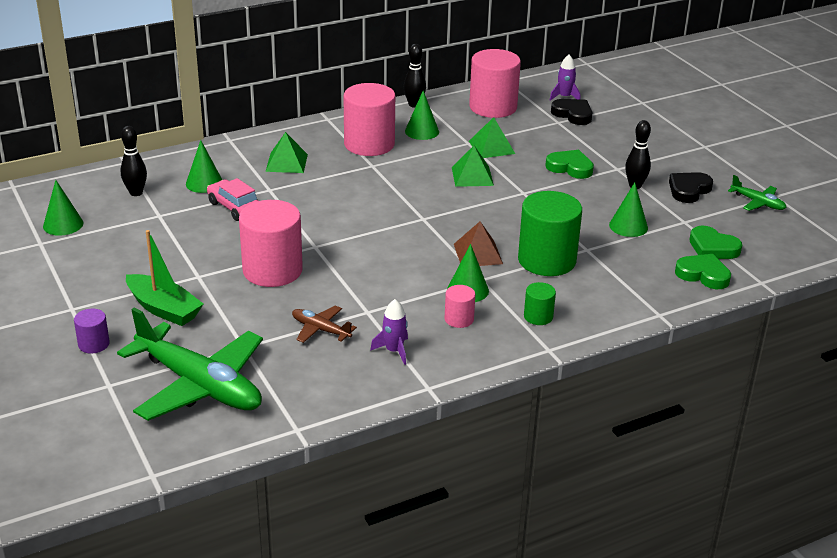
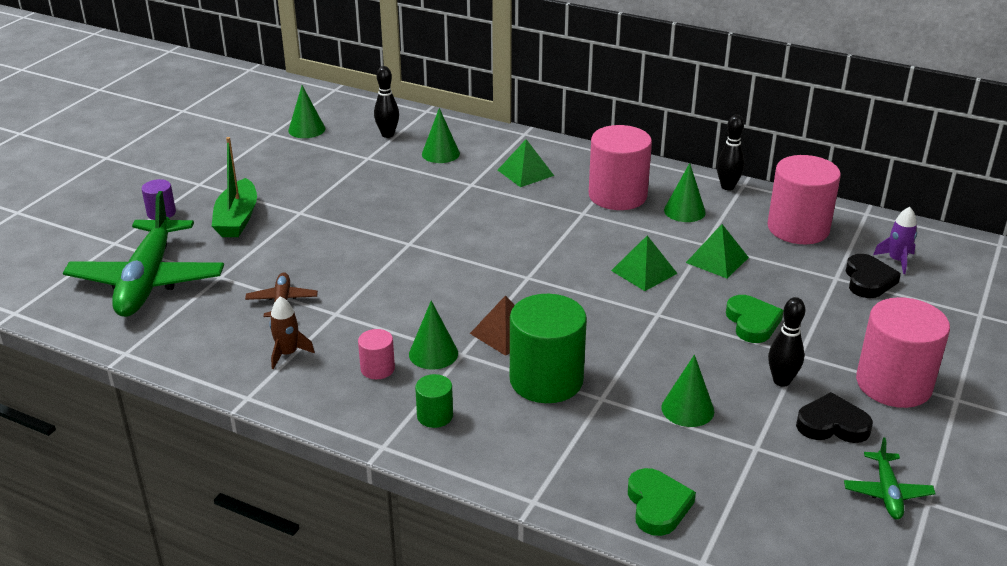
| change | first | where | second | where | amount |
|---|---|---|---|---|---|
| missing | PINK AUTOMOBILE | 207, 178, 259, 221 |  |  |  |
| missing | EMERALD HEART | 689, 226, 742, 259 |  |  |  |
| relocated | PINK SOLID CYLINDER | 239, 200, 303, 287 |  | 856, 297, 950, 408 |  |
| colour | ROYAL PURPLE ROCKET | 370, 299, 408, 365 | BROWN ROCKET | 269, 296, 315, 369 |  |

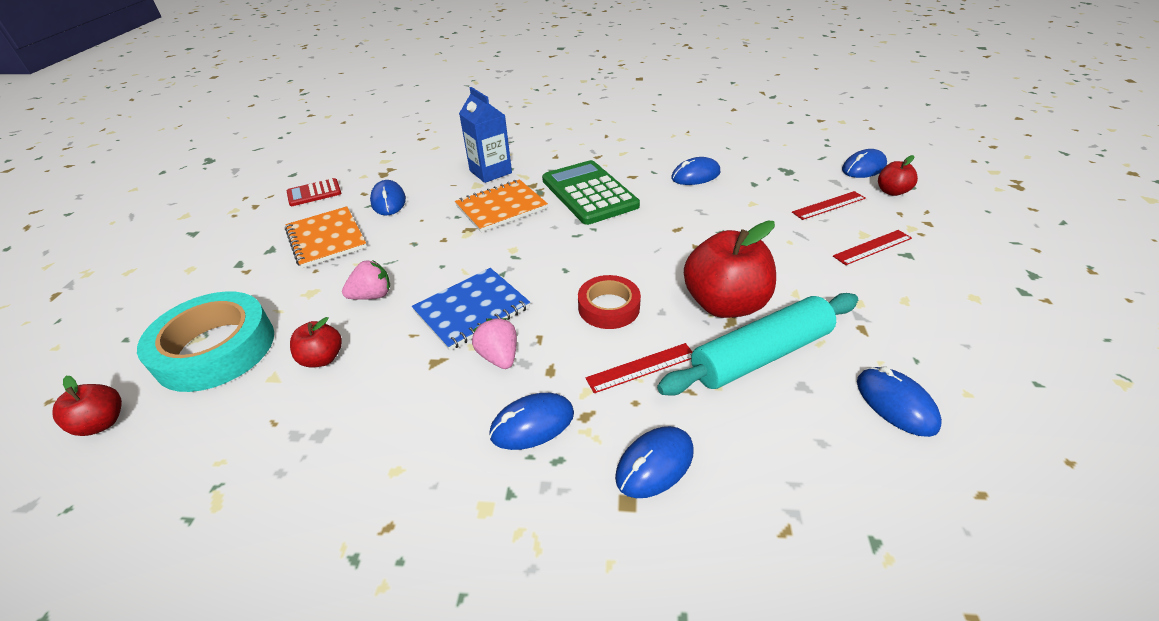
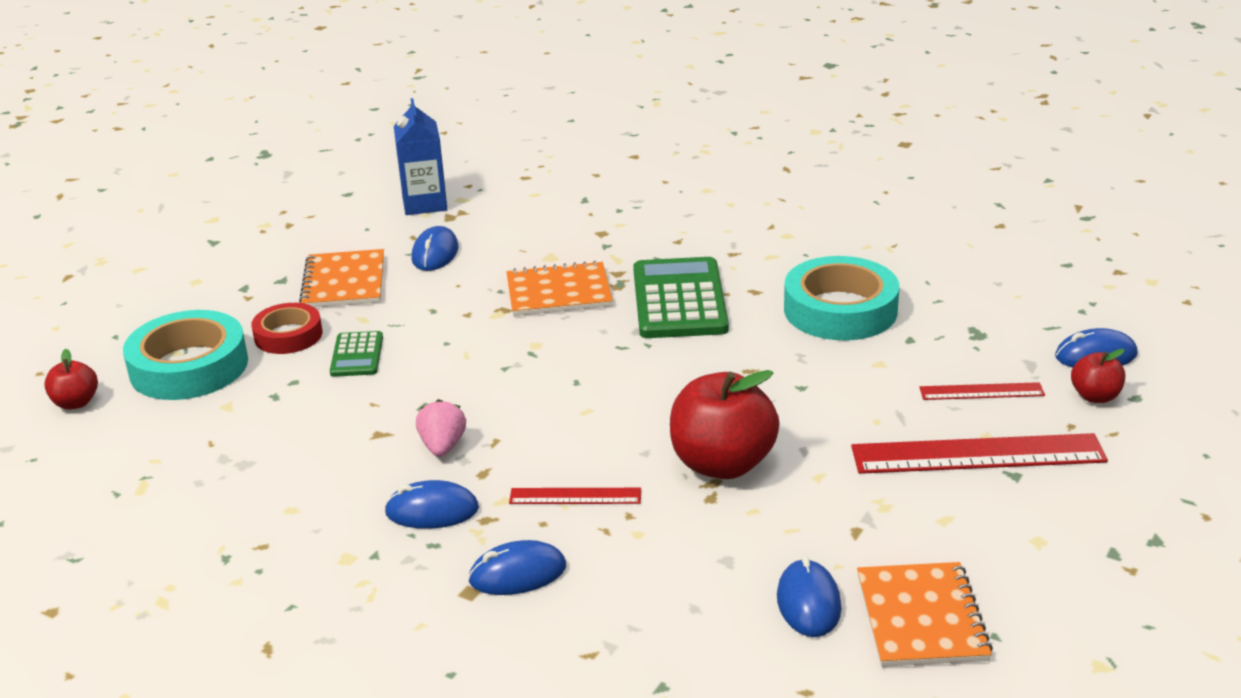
| change | first | where | second | where | amount |
|---|---|---|---|---|---|
| missing | SCARLET CALCULATOR | 287, 178, 341, 206 |  |  |  |
| missing | SCARLET TOY APPLE | 290, 317, 342, 367 |  |  |  |
| missing | ROYAL BLUE EXERCISE BOOK | 412, 268, 530, 350 |  |  |  |
| missing | TURQUOISE PASTRY ROLLER | 657, 293, 858, 396 |  |  |  |
| appeared |  |  | BRIGHT ORANGE EXERCISE BOOK | 857, 562, 993, 667 |  |
| relocated | ROYAL BLUE CARTON | 459, 87, 512, 183 |  | 394, 98, 447, 215 |  |
| relocated | SCARLET ROLL OF TAPE | 578, 275, 641, 329 |  | 251, 303, 322, 354 |  |
| exchanged | PINK STRAWBERRY | 342, 260, 390, 300 | EMERALD CALCULATOR | 330, 331, 383, 377 |  |
| exchanged | ROYAL BLUE PC MOUSE | 671, 157, 720, 185 | TURQUOISE ROLL OF TAPE | 784, 256, 899, 340 |  |
| size | SCARLET RULER | 833, 230, 912, 265 |  | 851, 433, 1108, 474 | x1.93 |

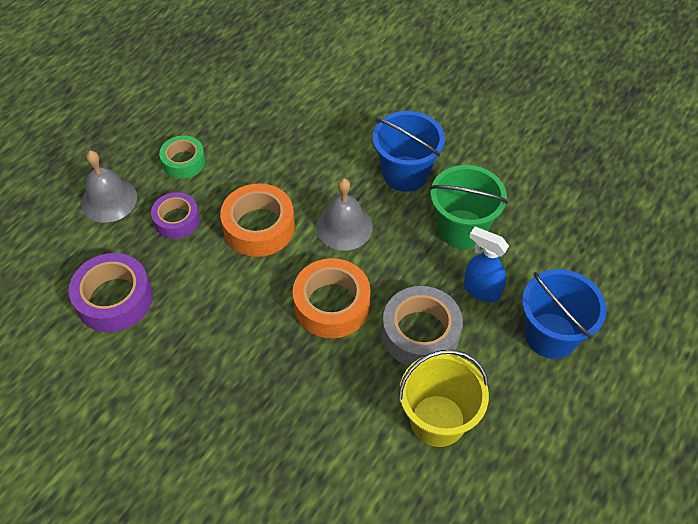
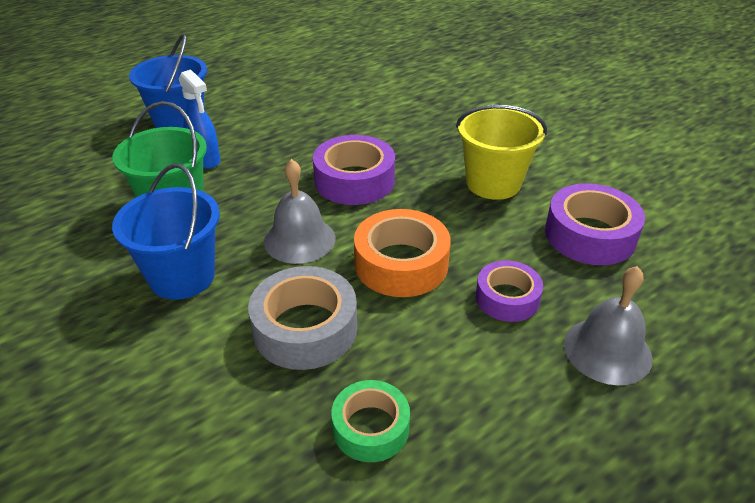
| change | first | where | second | where | amount |
|---|---|---|---|---|---|
| relocated | EMERALD ROLL OF TAPE | 159, 135, 206, 179 |  | 331, 380, 410, 462 |  |
| relocated | GRAY ROLL OF TAPE | 382, 286, 463, 366 |  | 248, 266, 357, 370 |  |
| relocated | GOLDEN BUCKET | 398, 350, 489, 447 |  | 456, 105, 547, 200 |  |
| colour | BRIGHT ORANGE ROLL OF TAPE | 293, 258, 371, 338 | ROYAL PURPLE ROLL OF TAPE | 313, 135, 395, 205 |  |

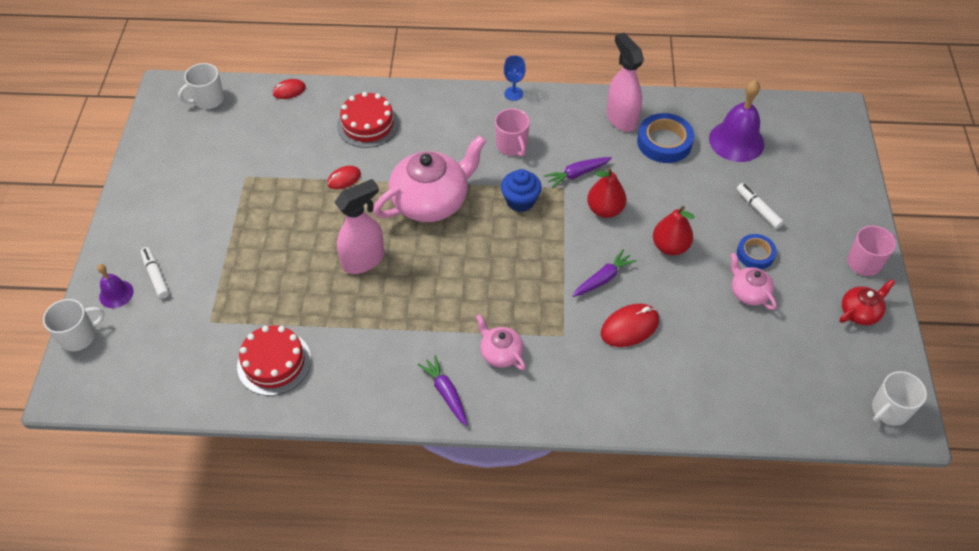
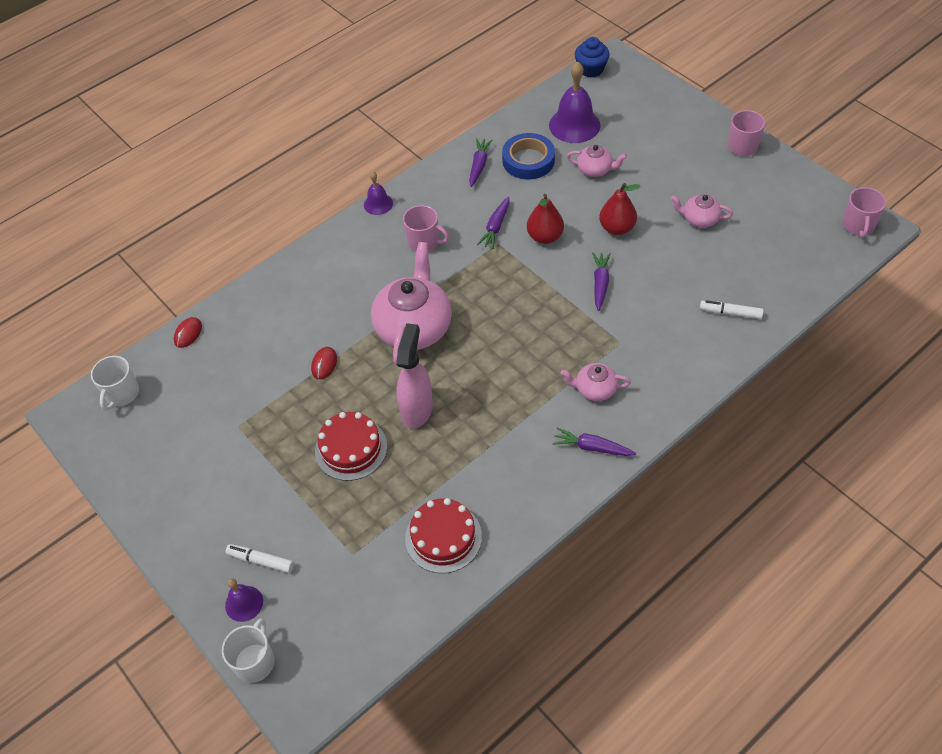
| change | first | where | second | where | amount |
|---|---|---|---|---|---|
| missing | SCARLET PC MOUSE | 601, 304, 659, 347 |  |  |  |
| missing | ROYAL BLUE ROLL OF TAPE | 737, 234, 777, 269 |  |  |  |
| missing | SCARLET TEAPOT | 839, 279, 895, 325 |  |  |  |
| appeared |  |  | PINK TEAPOT | 567, 145, 627, 177 |  |
| relocated | SCARLET LAYER CAKE | 337, 92, 399, 148 |  | 315, 412, 387, 481 |  |
| relocated | ROYAL BLUE FAIRY CAKE | 501, 169, 542, 212 |  | 575, 37, 610, 77 |  |
| relocated | WHITE MARKER PEN | 737, 183, 784, 229 |  | 700, 300, 764, 319 |  |
| exchanged | ROYAL BLUE WINE GLASS | 504, 55, 526, 101 | ROYAL PURPLE HAND BELL | 364, 172, 393, 215 |  |
| exchanged | PINK SPRAY BOTTLE | 607, 33, 644, 132 | ROYAL PURPLE ROOT VEGETABLE | 469, 138, 492, 187 |  |
| colour | WHITE COFFEE MUG | 872, 371, 927, 426 | PINK COFFEE MUG | 843, 187, 886, 238 |  |

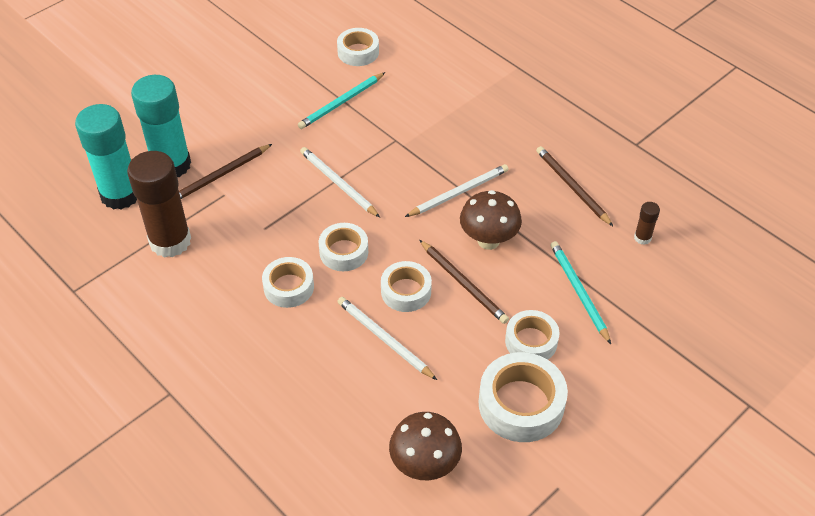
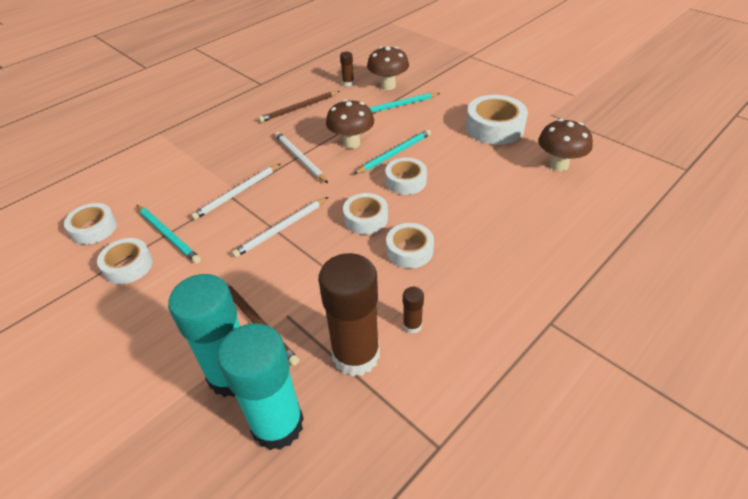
| change | first | where | second | where | amount |
|---|---|---|---|---|---|
| appeared |  |  | BROWN TOADSTOOL | 367, 46, 409, 90 |  |
| appeared |  |  | BROWN GLUE STICK | 403, 287, 424, 333 |  |
| relocated | WHITE PENCIL | 337, 297, 437, 380 |  | 191, 164, 280, 220 |  |
| relocated | WHITE ROLL OF TAPE | 505, 310, 559, 360 |  | 97, 238, 153, 284 |  |
| colour | BROWN PENCIL | 420, 240, 509, 324 | TURQUOISE PENCIL | 354, 129, 431, 174 |  |

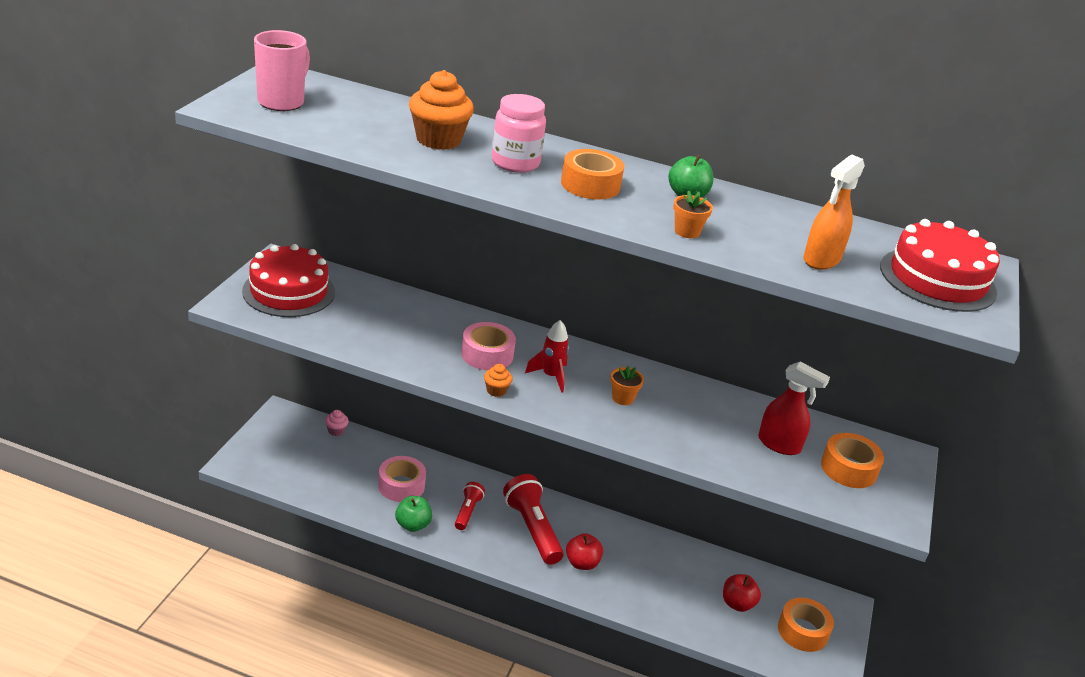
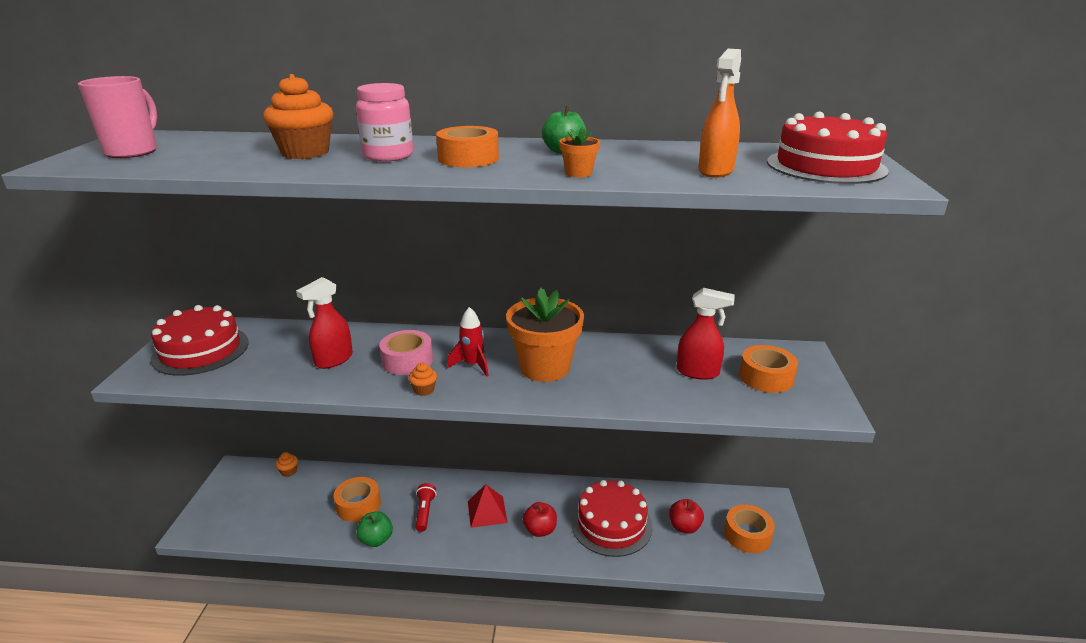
| change | first | where | second | where | amount |
|---|---|---|---|---|---|
| appeared |  |  | SCARLET SPRAY BOTTLE | 296, 277, 353, 369 |  |
| appeared |  |  | SCARLET LAYER CAKE | 571, 480, 653, 557 |  |
| exchanged | SCARLET POCKET TORCH | 503, 474, 564, 565 | SCARLET PYRAMID SHAPE | 468, 484, 508, 528 |  |
| colour | PINK FAIRY CAKE | 325, 410, 349, 436 | BRIGHT ORANGE FAIRY CAKE | 276, 452, 298, 477 |  |
| colour | PINK ROLL OF TAPE | 378, 456, 426, 502 | BRIGHT ORANGE ROLL OF TAPE | 334, 477, 381, 522 |  |
| size | BRIGHT ORANGE PLANT POT | 610, 365, 644, 405 |  | 506, 287, 584, 382 | x2.37 |

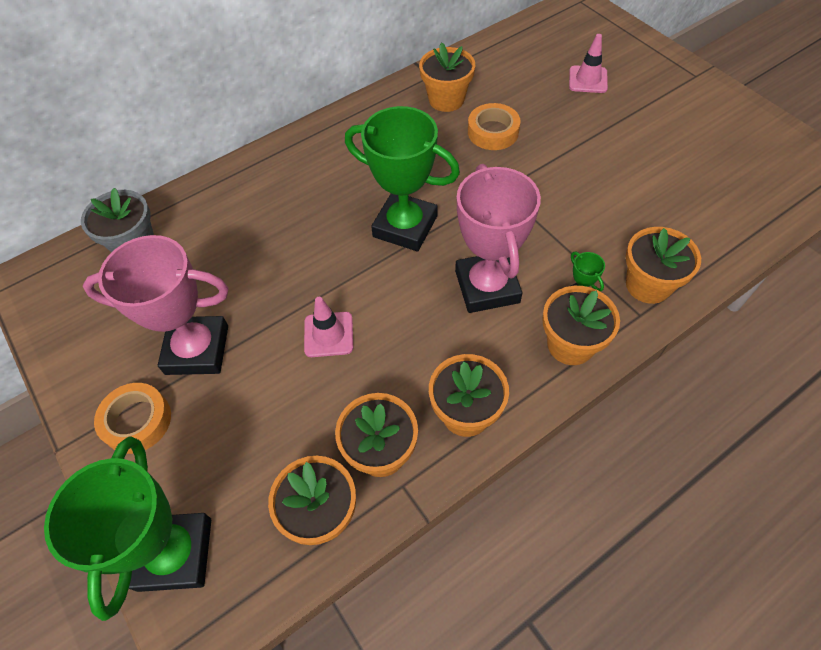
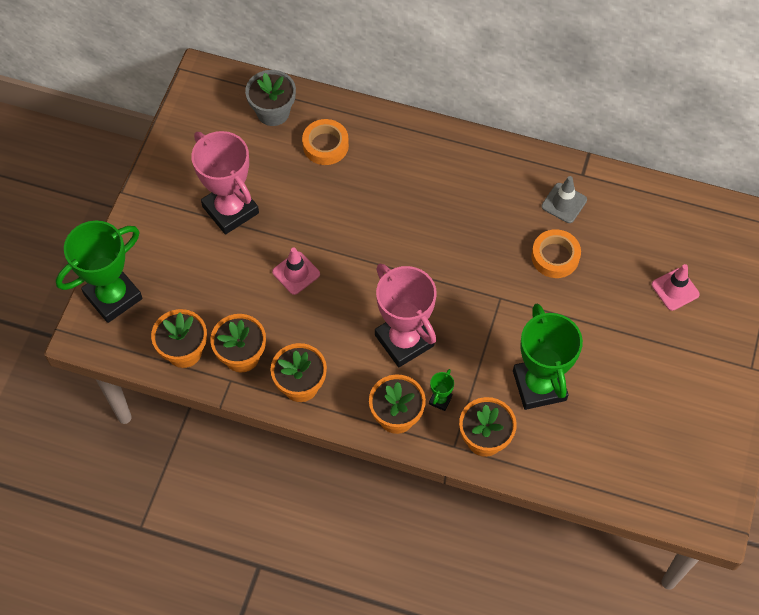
| change | first | where | second | where | amount |
|---|---|---|---|---|---|
| relocated | BRIGHT ORANGE ROLL OF TAPE | 94, 383, 171, 454 |  | 302, 119, 349, 165 |  |
| relocated | EMERALD AWARD CUP | 345, 106, 460, 251 |  | 513, 304, 583, 410 |  |
| exchanged | BRIGHT ORANGE PLANT POT | 419, 42, 475, 112 | GRAY TRAFFIC CONE | 541, 176, 587, 223 |  |
| spun | PINK AWARD CUP | 455, 164, 541, 313 |  | 375, 264, 437, 367 | 75 degrees counterclockwise |

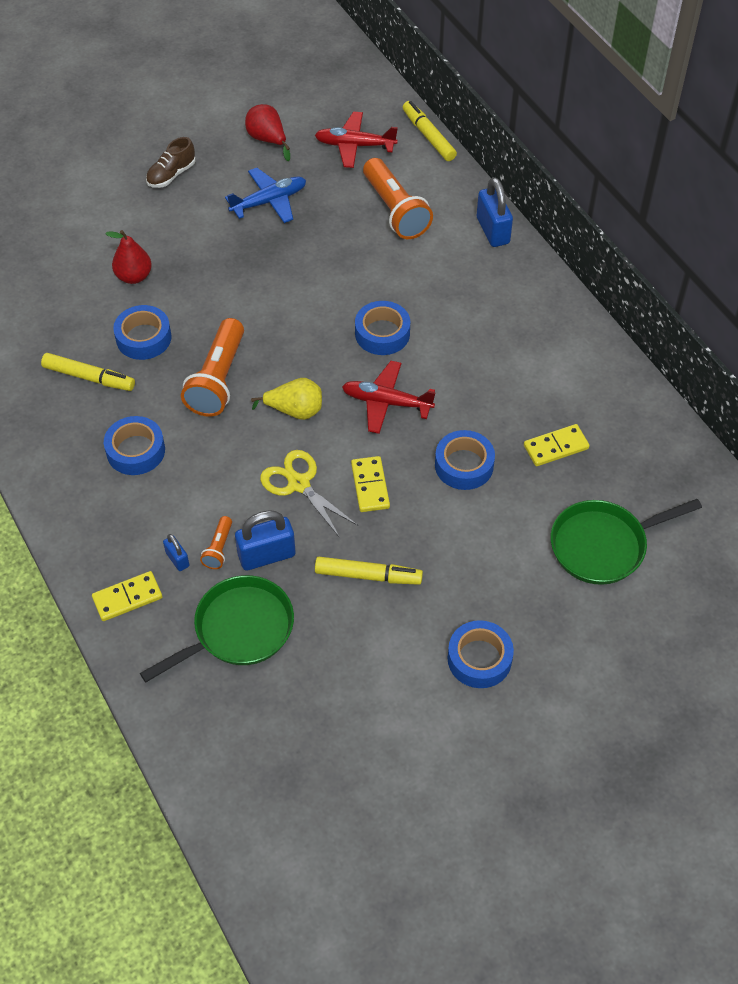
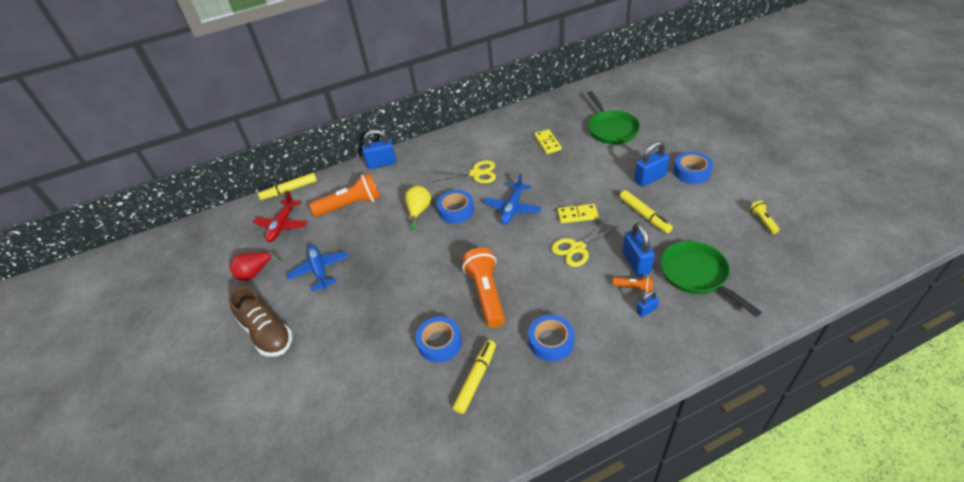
| change | first | where | second | where | amount |
|---|---|---|---|---|---|
| missing | GOLDEN DOMINO TILE | 92, 571, 162, 621 |  |  |  |
| missing | SCARLET PEAR | 105, 230, 152, 284 |  |  |  |
| missing | ROYAL BLUE ROLL OF TAPE | 435, 430, 495, 490 |  |  |  |
| appeared |  |  | GOLDEN SCISSORS | 432, 160, 496, 183 |  |
| appeared |  |  | ROYAL BLUE PADLOCK | 634, 141, 669, 187 |  |
| appeared |  |  | GOLDEN POCKET TORCH | 749, 200, 780, 234 |  |
| relocated | GOLDEN PEAR | 251, 378, 322, 420 |  | 405, 186, 431, 230 |  |
| colour | SCARLET PLANE | 342, 361, 436, 434 | ROYAL BLUE PLANE | 484, 173, 541, 224 |  |
| spun | BRIGHT ORANGE POCKET TORCH | 181, 318, 244, 417 |  | 462, 248, 505, 328 | 120 degrees counterclockwise |
| spun | GOLDEN MARKER PEN | 315, 557, 423, 585 |  | 620, 190, 673, 233 | 135 degrees clockwise |
| size | BROWN SNEAKER | 146, 137, 196, 188 |  | 229, 286, 293, 357 | x1.62 |

